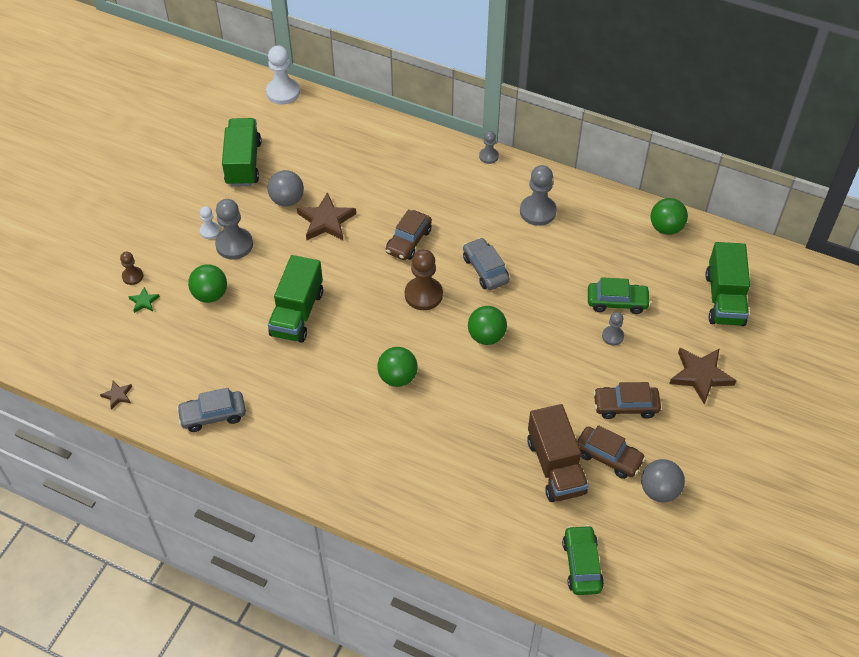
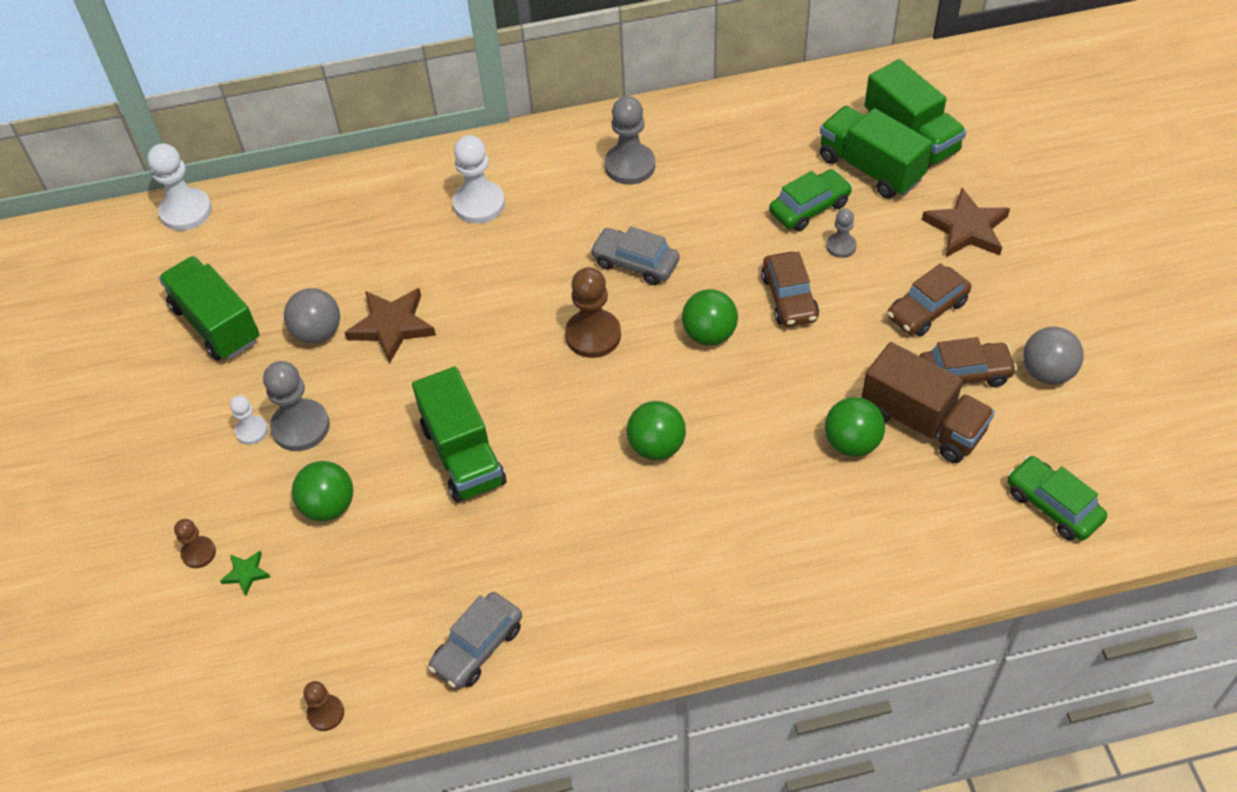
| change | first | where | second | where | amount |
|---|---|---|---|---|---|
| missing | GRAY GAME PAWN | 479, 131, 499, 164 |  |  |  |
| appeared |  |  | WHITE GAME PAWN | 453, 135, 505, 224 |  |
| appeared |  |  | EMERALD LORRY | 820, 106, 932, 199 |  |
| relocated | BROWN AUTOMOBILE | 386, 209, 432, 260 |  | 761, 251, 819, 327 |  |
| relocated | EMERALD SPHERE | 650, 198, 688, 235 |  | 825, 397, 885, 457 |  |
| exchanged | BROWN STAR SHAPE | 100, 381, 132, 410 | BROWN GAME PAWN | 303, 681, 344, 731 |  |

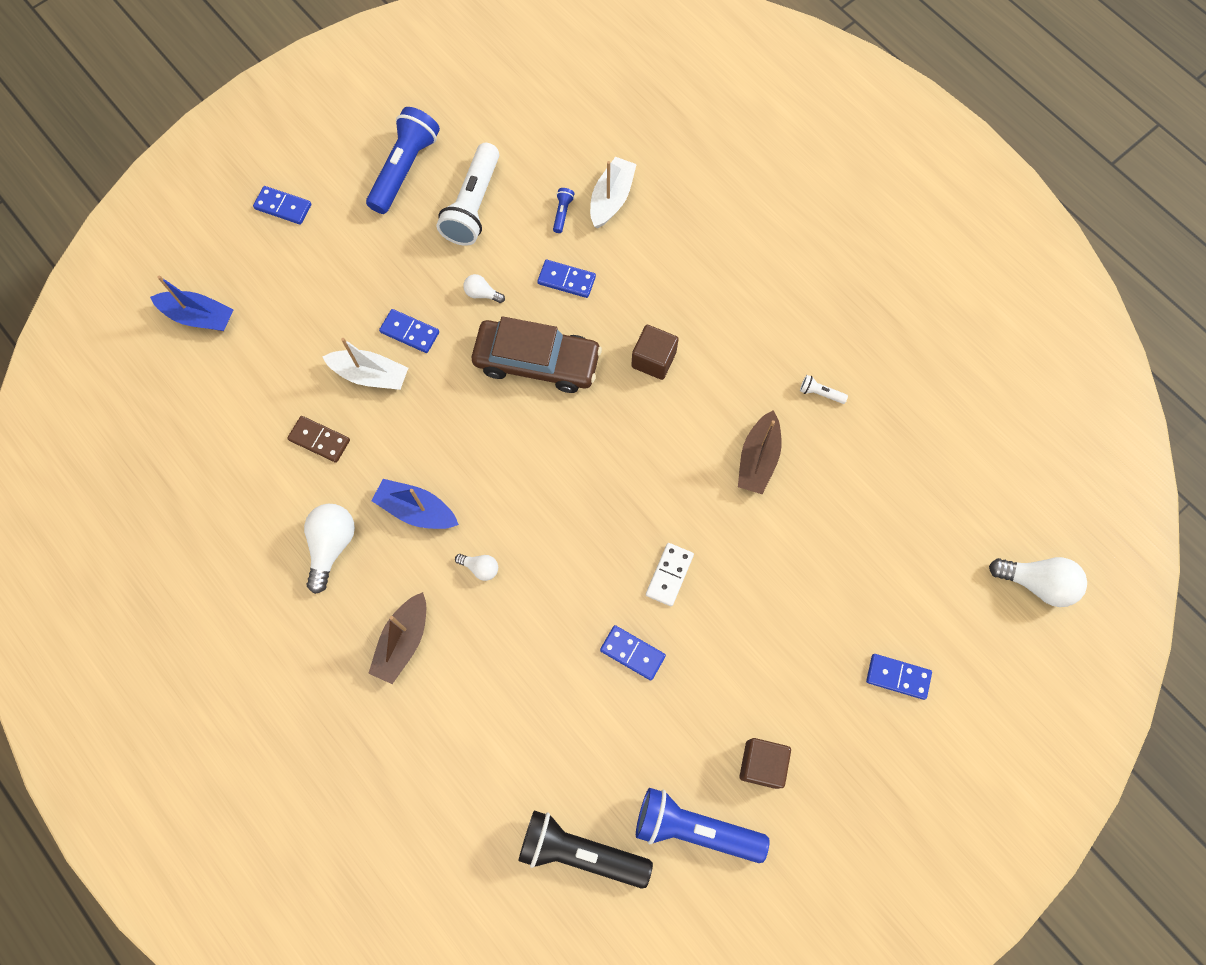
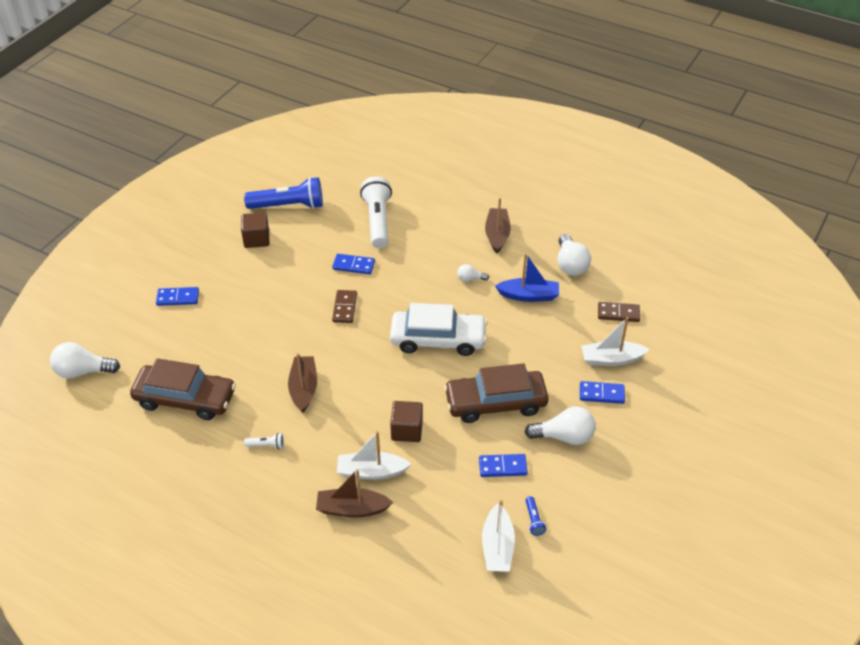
| change | first | where | second | where | amount |
|---|---|---|---|---|---|
| missing | ROYAL BLUE TOY BOAT | 150, 275, 233, 331 |  |  |  |
| missing | ROYAL BLUE DOMINO TILE | 253, 186, 311, 225 |  |  |  |
| missing | ROYAL BLUE POCKET TORCH | 366, 107, 440, 214 |  |  |  |
| missing | BLACK POCKET TORCH | 518, 810, 653, 889 |  |  |  |
| appeared |  |  | BROWN AUTOMOBILE | 130, 358, 236, 420 |  |
| appeared |  |  | BROWN TOY BOAT | 316, 469, 393, 517 |  |
| appeared |  |  | WHITE TOY BOAT | 337, 431, 411, 480 |  |
| appeared |  |  | WHITE AUTOMOBILE | 390, 303, 488, 356 |  |
| relocated | WHITE POCKET TORCH | 437, 143, 499, 246 |  | 360, 176, 392, 248 |  |
| colour | WHITE DOMINO TILE | 646, 543, 694, 606 | BROWN DOMINO TILE | 332, 290, 357, 323 |  |
| size | WHITE LIGHT BULB | 463, 274, 505, 303 |  | 525, 406, 596, 445 | x1.89 |

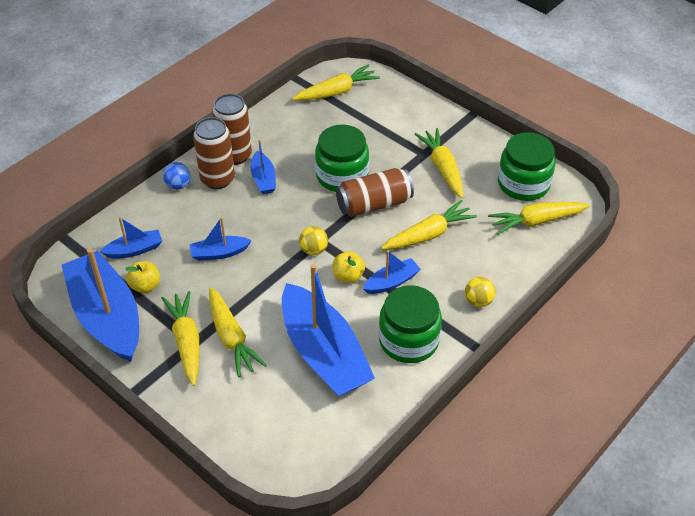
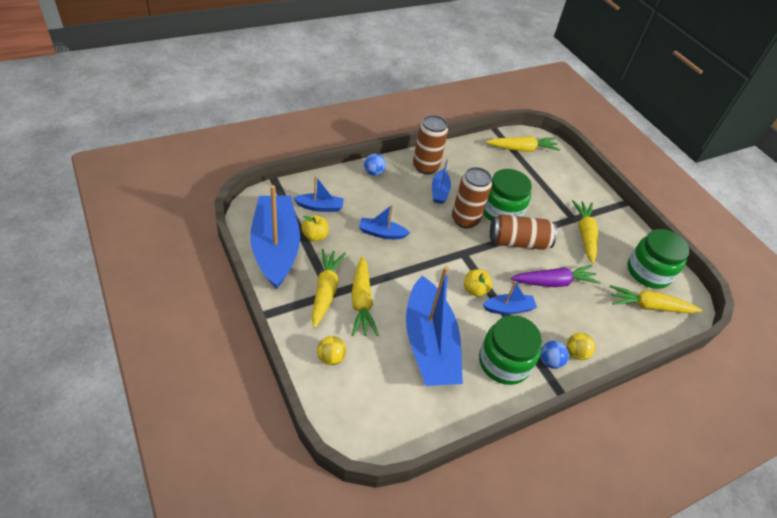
| change | first | where | second | where | amount |
|---|---|---|---|---|---|
| appeared |  |  | ROYAL BLUE SPHERE | 540, 341, 569, 369 |  |
| relocated | BROWN CAN | 193, 117, 235, 189 |  | 452, 167, 492, 228 |  |
| relocated | GOLDEN SPHERE | 299, 226, 328, 255 |  | 317, 336, 346, 365 |  |
| colour | GOLDEN ROOT VEGETABLE | 381, 200, 477, 250 | ROYAL PURPLE ROOT VEGETABLE | 511, 265, 601, 287 |  |

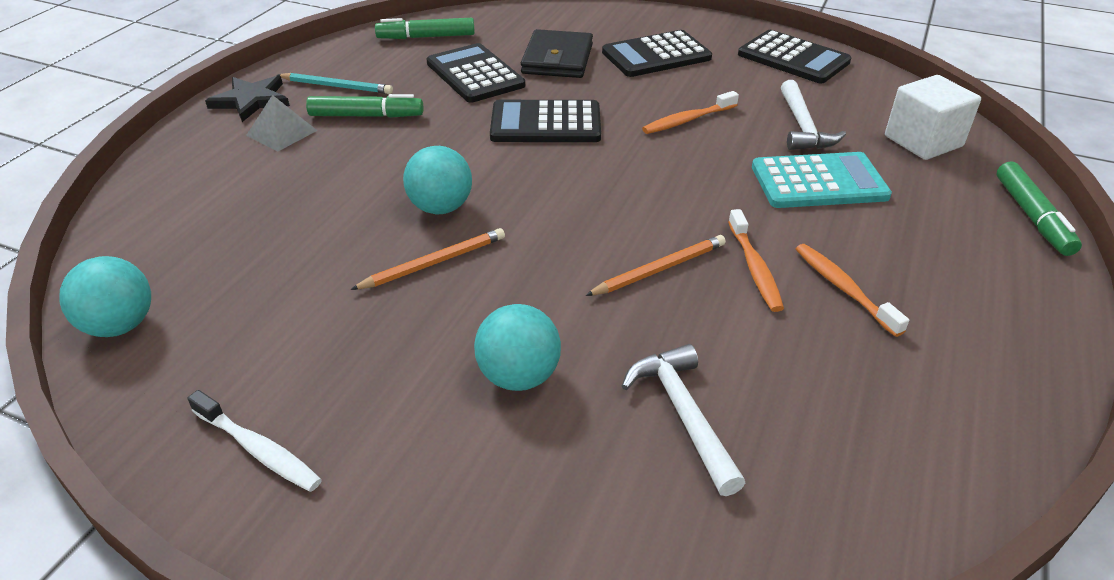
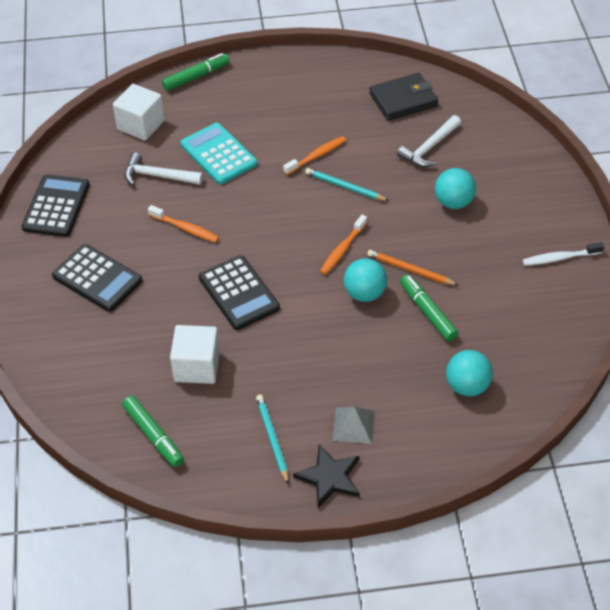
| change | first | where | second | where | amount |
|---|---|---|---|---|---|
| relocated | TURQUOISE SPHERE | 59, 256, 151, 337 |  | 446, 350, 493, 396 |  |
| relocated | EMERALD MARKER PEN | 306, 94, 423, 118 |  | 400, 274, 459, 341 |  |
| relocated | BLACK BILLFOLD | 521, 29, 593, 78 |  | 369, 73, 438, 121 |  |
| relocated | BRIGHT ORANGE TOOTHBRUSH | 796, 244, 909, 337 |  | 320, 215, 367, 275 |  |
| exchanged | BLACK CALCULATOR | 426, 43, 525, 103 | WHITE CUBE | 170, 325, 220, 384 |  |
| colour | BRIGHT ORANGE PENCIL | 585, 235, 726, 296 | TURQUOISE PENCIL | 305, 168, 389, 201 |  |
| spun | WHITE TOOTHBRUSH | 187, 390, 322, 492 |  | 523, 242, 604, 266 | 105 degrees counterclockwise |
| spun | WHITE HAMMER | 781, 80, 846, 150 |  | 124, 152, 203, 186 | 135 degrees counterclockwise |

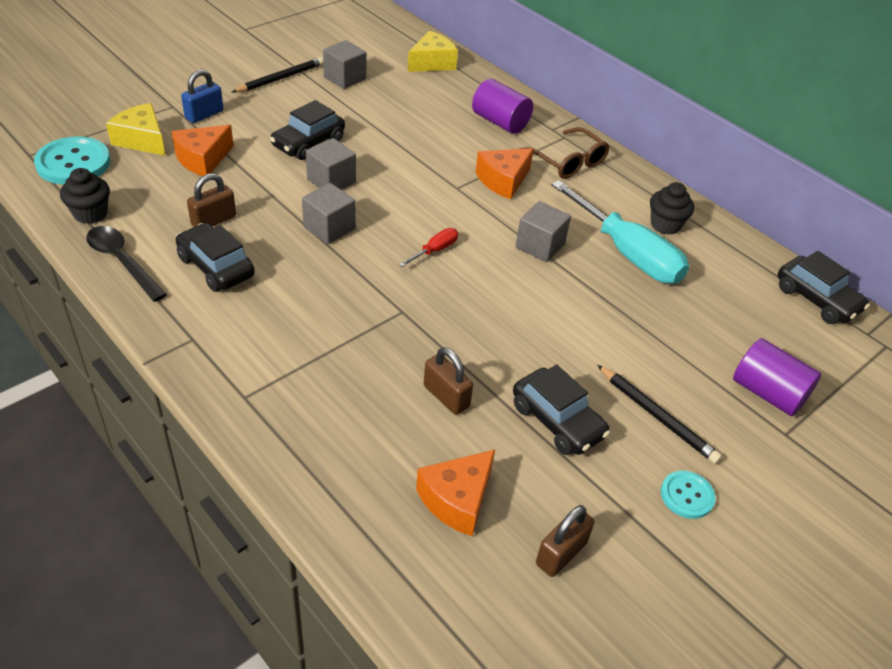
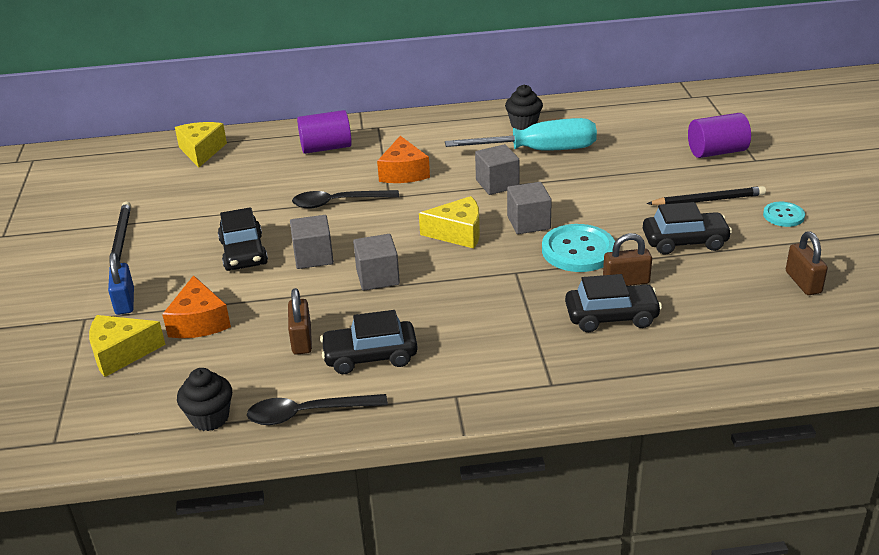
| change | first | where | second | where | amount |
|---|---|---|---|---|---|
| missing | BRIGHT ORANGE PIECE OF CHEESE | 416, 450, 495, 536 |  |  |  |
| missing | BROWN GLASSES | 519, 127, 610, 179 |  |  |  |
| appeared |  |  | BLACK SPOON | 292, 190, 399, 209 |  |
| relocated | TURQUOISE SEWING BUTTON | 34, 136, 110, 184 |  | 542, 224, 615, 272 |  |
| relocated | GRAY CUBE | 323, 40, 367, 89 |  | 507, 182, 552, 234 |  |
| relocated | BLACK AUTOMOBILE | 778, 251, 870, 324 |  | 565, 274, 662, 332 |  |
| exchanged | SCARLET SCREWDRIVER | 399, 228, 458, 267 | GOLDEN PIECE OF CHEESE | 419, 196, 480, 249 |  |

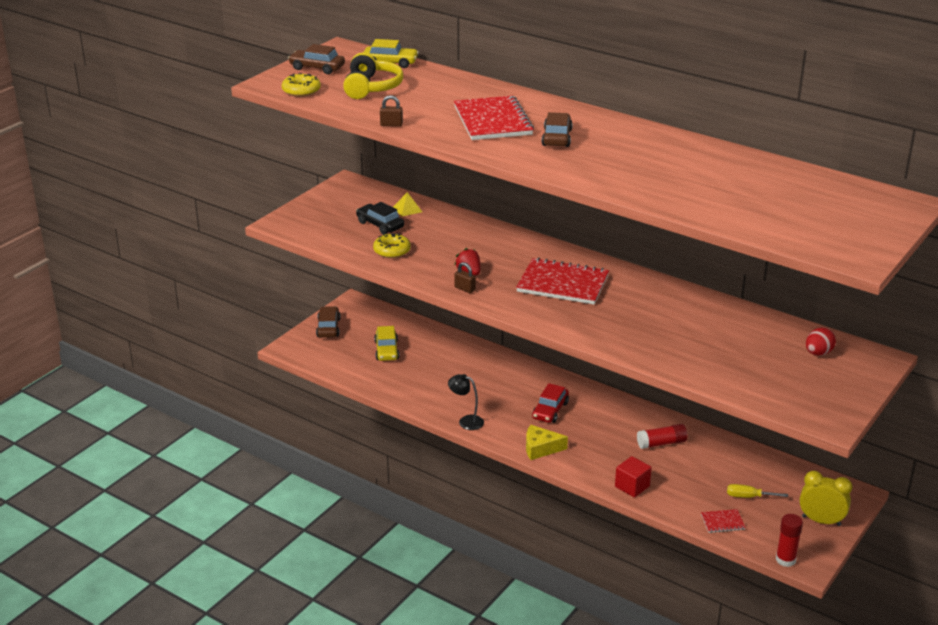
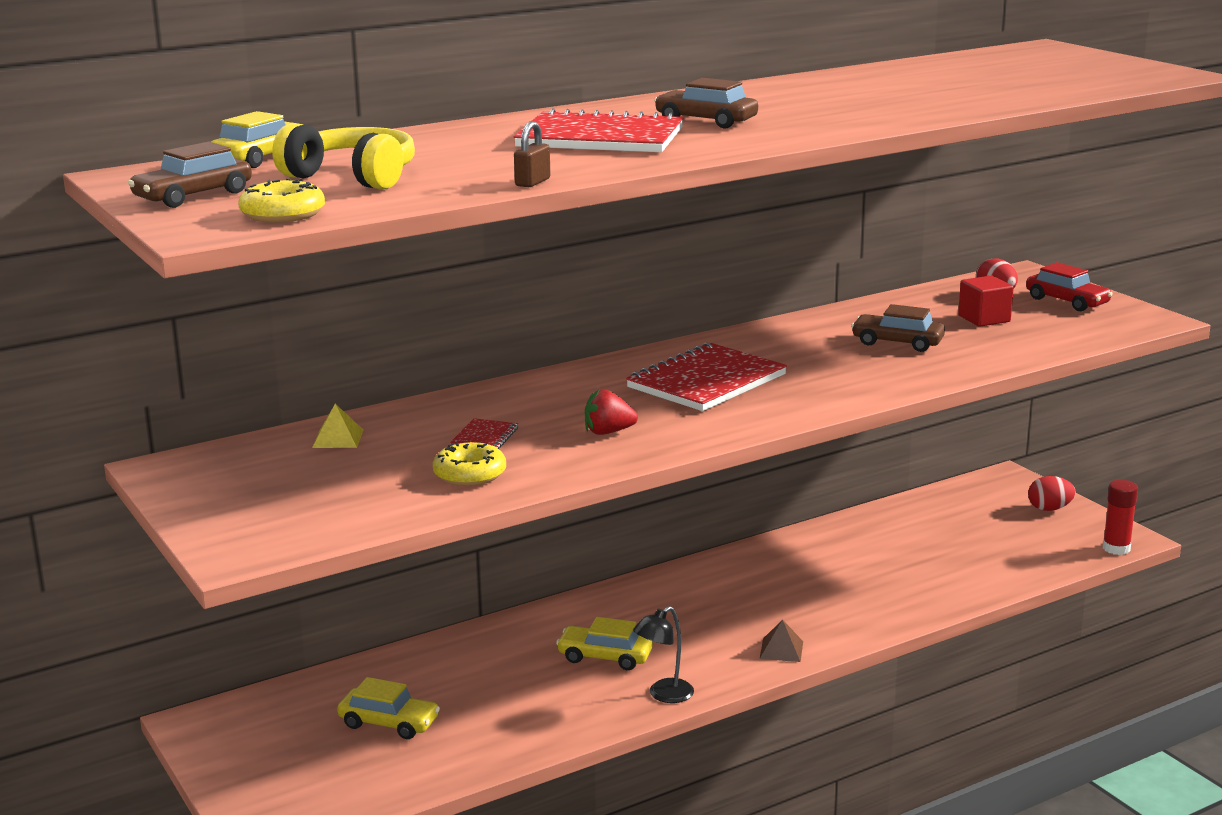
| change | first | where | second | where | amount |
|---|---|---|---|---|---|
| missing | BLACK AUTOMOBILE | 356, 202, 404, 235 |  |  |  |
| missing | BROWN PADLOCK | 454, 262, 476, 293 |  |  |  |
| missing | SCARLET GLUE STICK | 637, 424, 687, 449 |  |  |  |
| missing | GOLDEN SCREWDRIVER | 727, 484, 788, 498 |  |  |  |
| appeared |  |  | GOLDEN AUTOMOBILE | 556, 617, 653, 670 |  |
| relocated | BROWN AUTOMOBILE | 316, 306, 341, 338 |  | 851, 304, 945, 352 |  |
| relocated | SCARLET AUTOMOBILE | 532, 383, 569, 423 |  | 1026, 262, 1113, 311 |  |
| relocated | SCARLET CUBE | 615, 456, 652, 498 |  | 958, 275, 1014, 327 |  |
| relocated | SCARLET EXERCISE BOOK | 701, 509, 746, 533 |  | 450, 418, 518, 449 |  |
| exchanged | GOLDEN PIECE OF CHEESE | 526, 425, 568, 460 | BROWN PYRAMID SHAPE | 760, 620, 803, 662 |  |
| exchanged | GOLDEN BEDSIDE CLOCK | 799, 471, 852, 526 | SCARLET EGG SHAPE | 1028, 476, 1076, 511 |  |

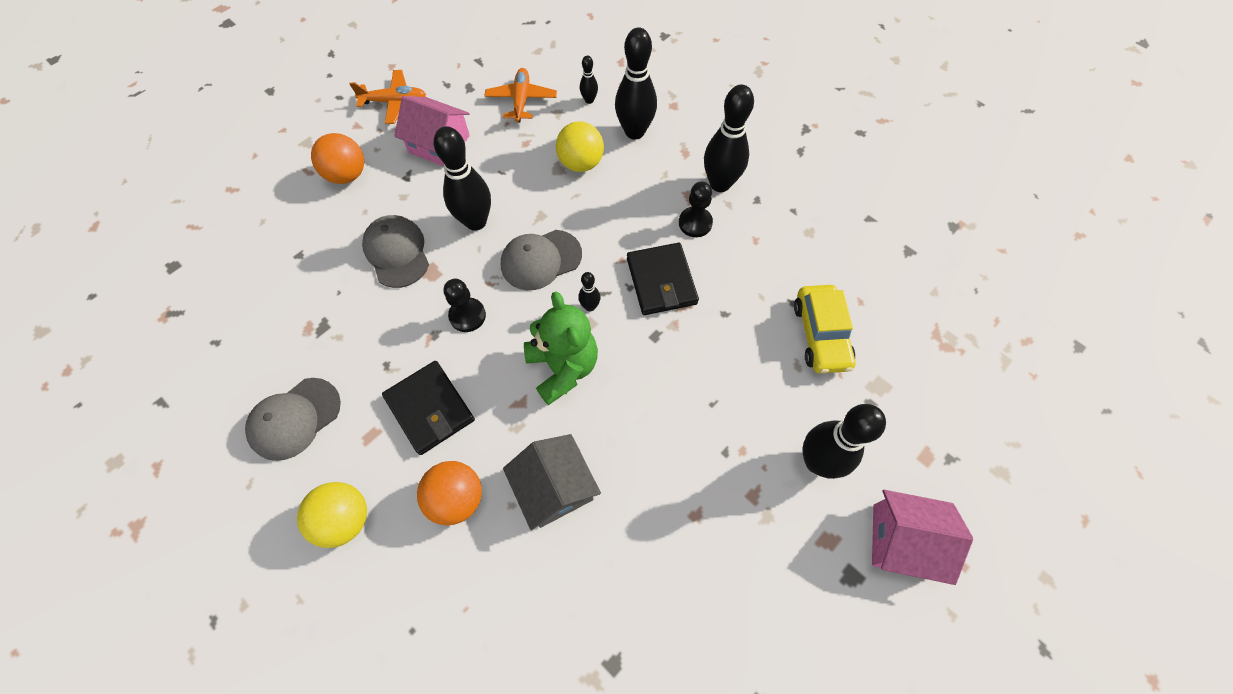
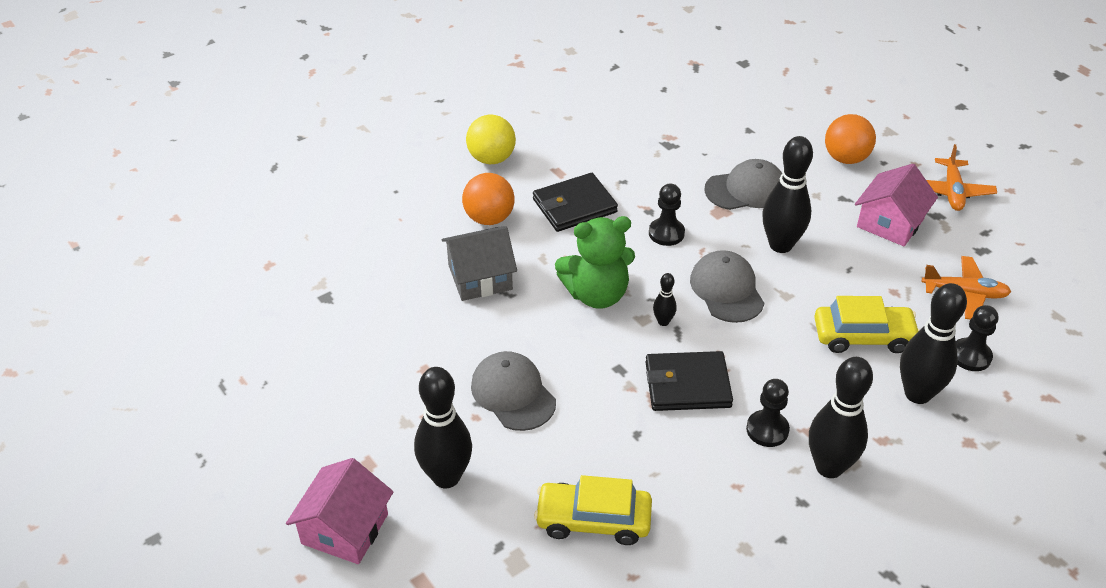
| change | first | where | second | where | amount |
|---|---|---|---|---|---|
| relocated | GRAY BASEBALL CAP | 245, 378, 341, 461 |  | 471, 351, 556, 431 |  |
| exchanged | GOLDEN SPHERE | 556, 121, 604, 172 | GOLDEN AUTOMOBILE | 814, 296, 920, 353 |  |
| exchanged | BLACK TENPIN | 580, 56, 598, 104 | BLACK GAME PAWN | 956, 305, 998, 371 |  |

